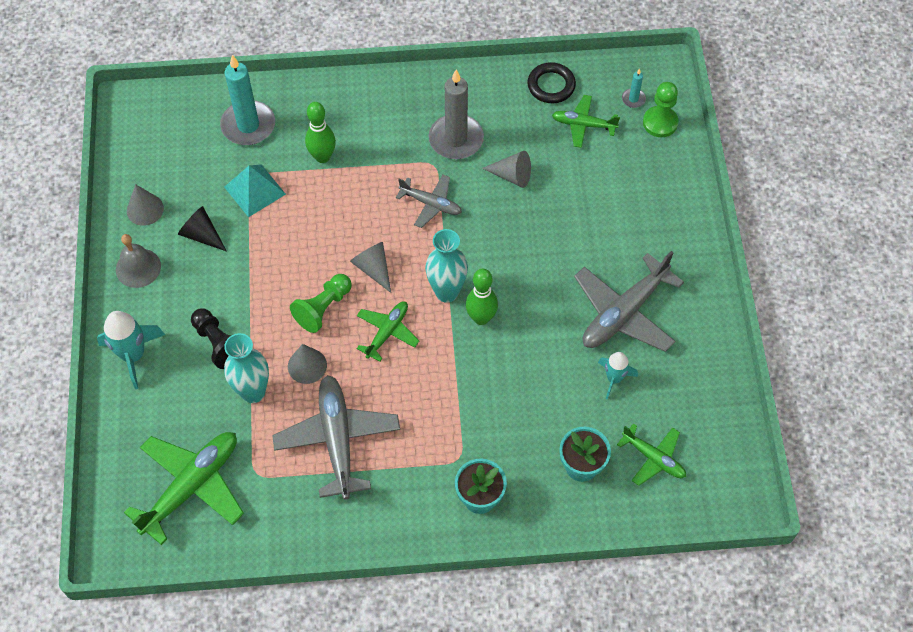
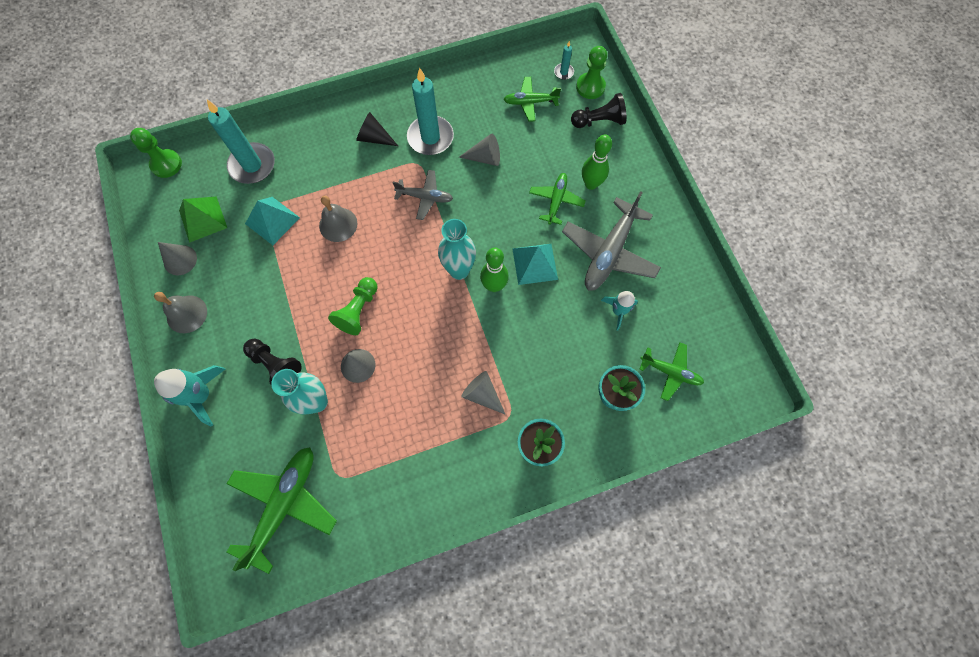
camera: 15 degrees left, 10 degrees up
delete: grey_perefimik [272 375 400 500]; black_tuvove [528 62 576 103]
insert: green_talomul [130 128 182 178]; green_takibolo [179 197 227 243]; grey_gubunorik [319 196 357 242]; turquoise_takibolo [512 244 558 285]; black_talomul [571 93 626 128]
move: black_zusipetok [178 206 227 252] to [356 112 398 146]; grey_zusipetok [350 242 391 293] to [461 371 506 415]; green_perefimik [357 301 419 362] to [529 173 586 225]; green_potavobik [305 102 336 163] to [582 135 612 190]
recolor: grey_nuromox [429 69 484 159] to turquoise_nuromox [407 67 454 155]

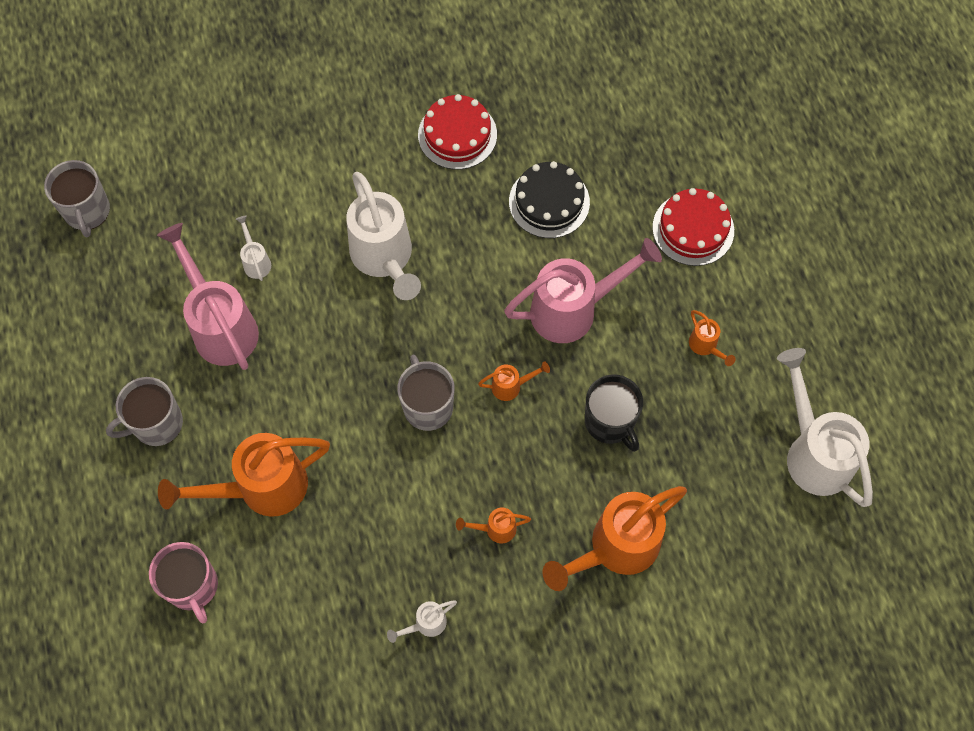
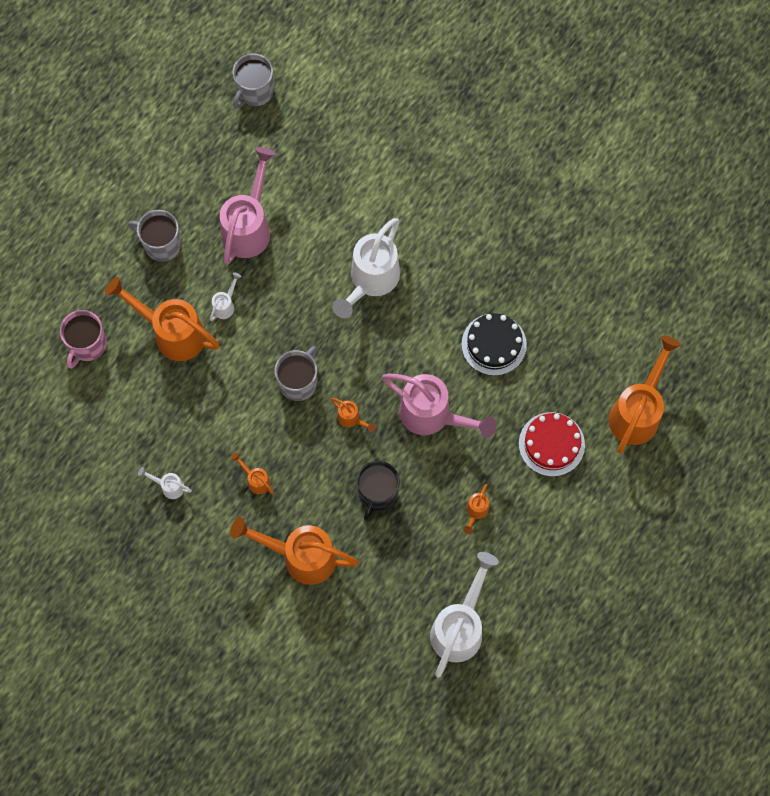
camera: 50 degrees right, 5 degrees up
delete: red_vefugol [418 94 497 169]
insert: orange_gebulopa [608 335 681 454]
move: white_gebulopa [236 216 271 281] to [210 272 241 321]

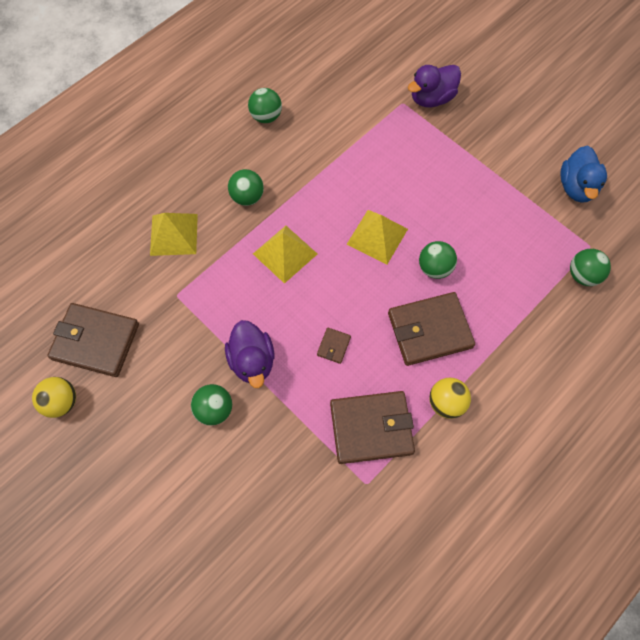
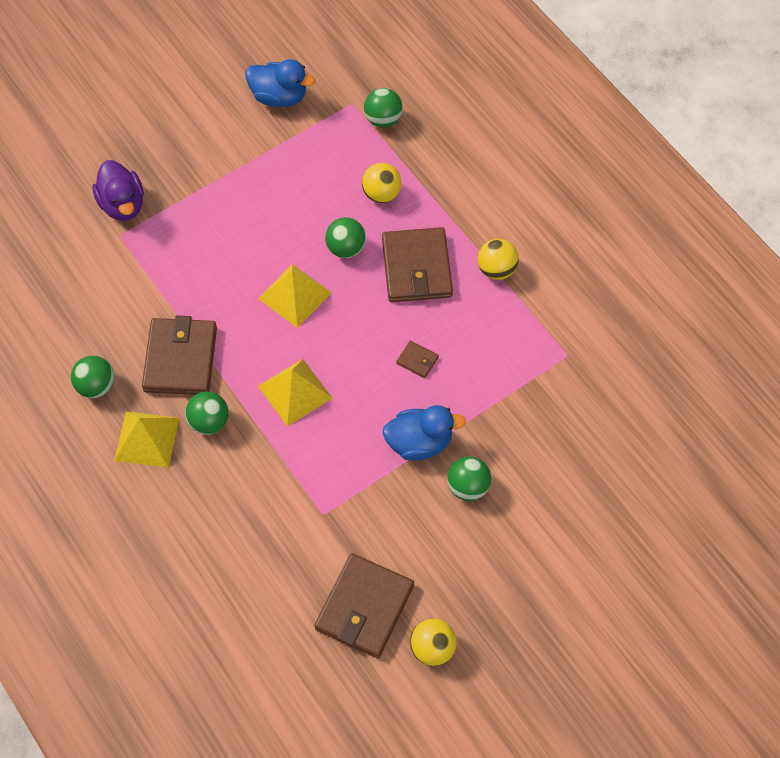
camera: 80 degrees left, 5 degrees down
insert: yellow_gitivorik [362 163 402 203]
move: yellow_takibolo [150 213 198 256] to [114 411 179 468]; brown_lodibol [330 391 415 464] to [142 316 217 395]
recolor: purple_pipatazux [225 320 274 388] to blue_pipatazux [382 405 466 460]

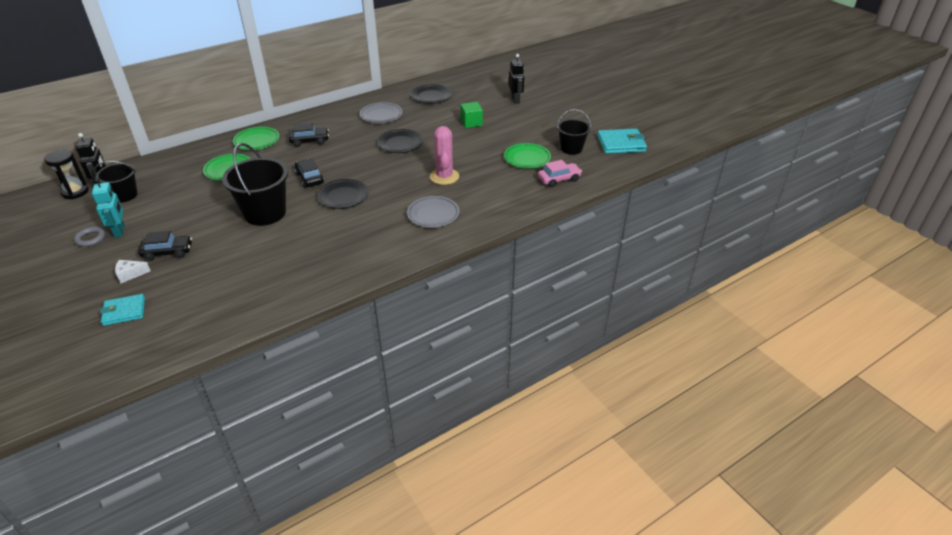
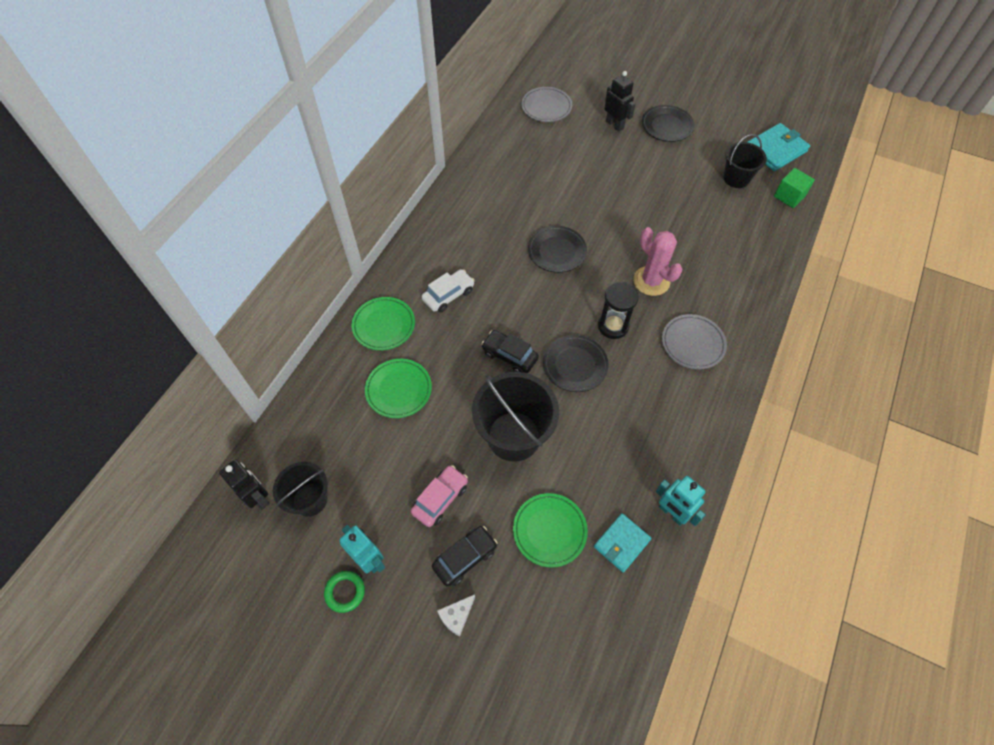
camera: 30 degrees left, 20 degrees up
insert: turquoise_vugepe [656 476 706 526]
move: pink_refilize [538 160 582 187] to [411 465 468 527]; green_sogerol [504 143 551 169] to [513 493 588 567]; grey_sogerol [360 102 402 123] to [521 87 572 122]; turquoise_lodibol [100 294 145 326] to [594 513 652 573]; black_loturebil [44 149 89 199] to [598 282 639 339]; black_sogerol [411 84 451 104] to [642 105 694 142]; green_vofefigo [461 102 483 128] to [774 168 815 208]
recolor: grey_tuvove [74 227 105 247] to green_tuvove [324 571 365 613]; black_refilize [289 123 329 147] to white_refilize [422 269 475 313]

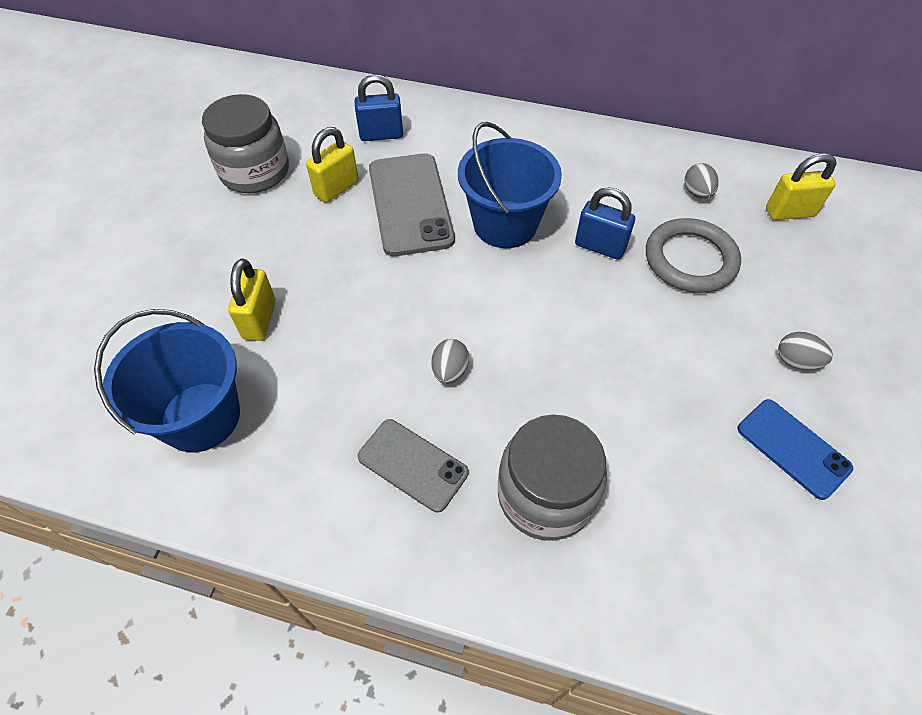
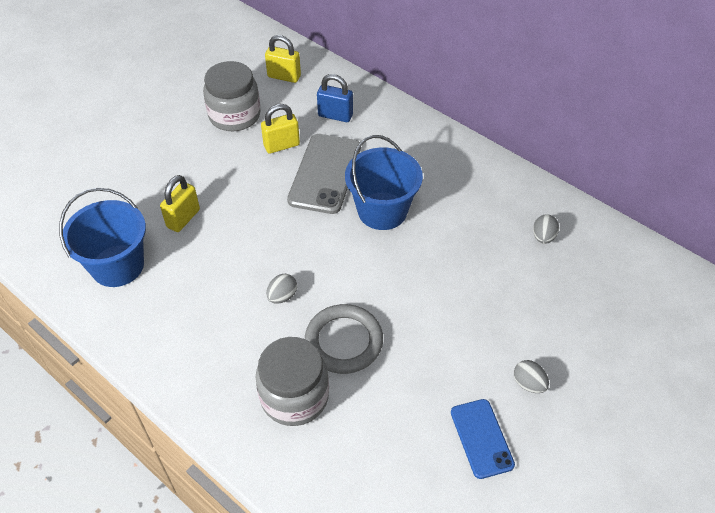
camera: 25 degrees right, 5 degrees down
delete: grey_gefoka [357 419 468 512]; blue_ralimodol [575 187 635 260]
move: yellow_ralimodol [766 153 837 220] to [265 35 301 83]; grey_tuvove [646 218 741 293] to [305 304 383 374]

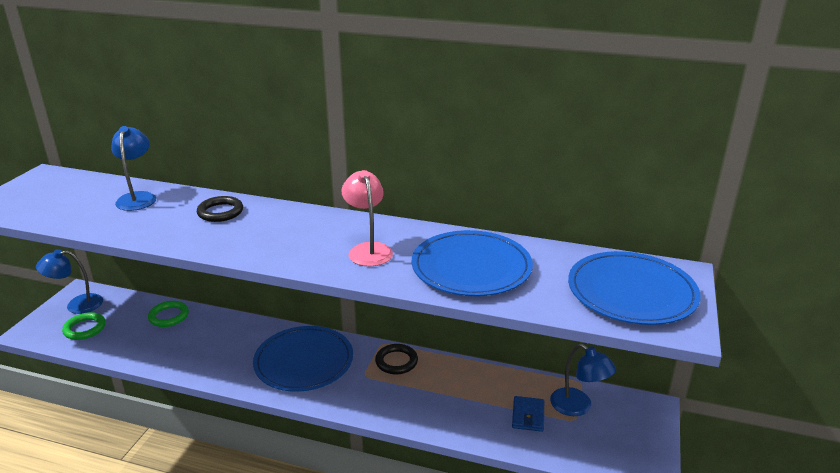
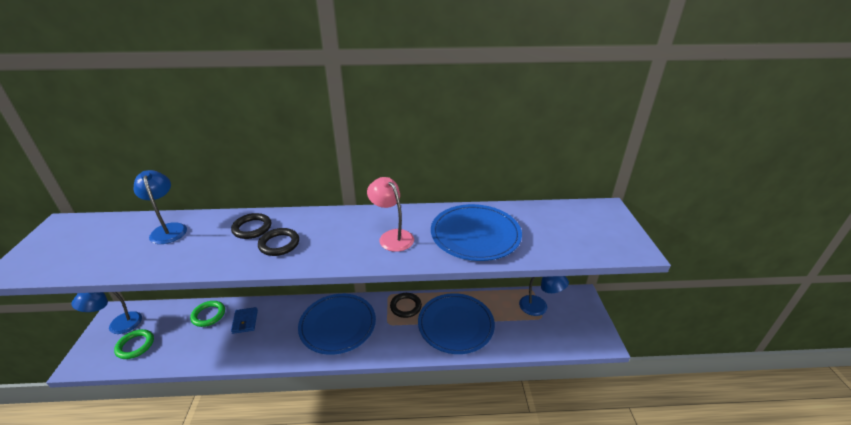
camera: 20 degrees left, 5 degrees up
insert: black_tuvove [258 228 299 256]
move: blue_lodibol [512 396 544 432] to [231 307 258 334]; blue_sogerol [568 251 701 325] to [418 293 495 354]

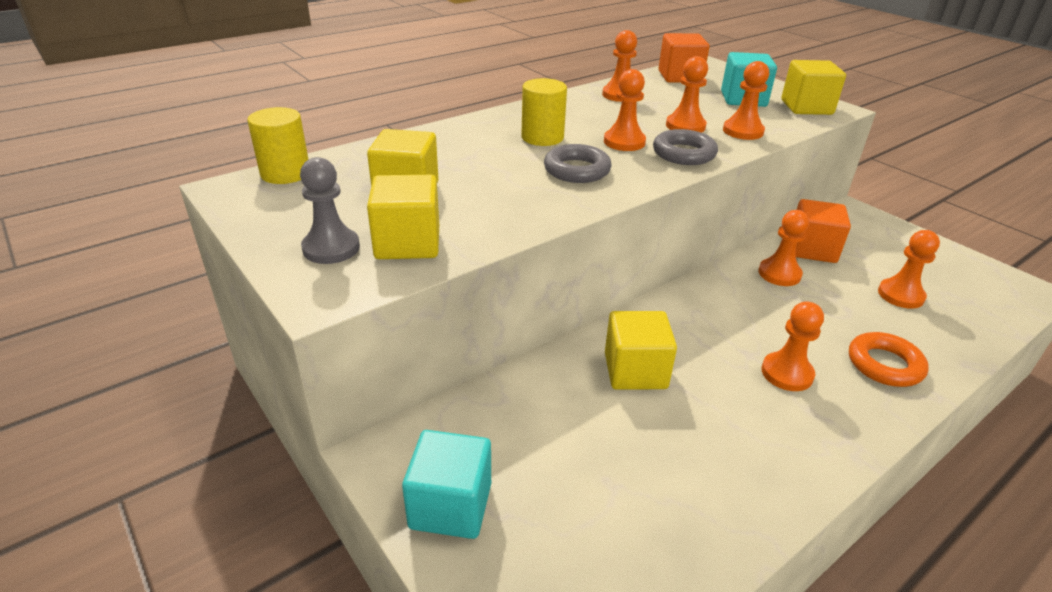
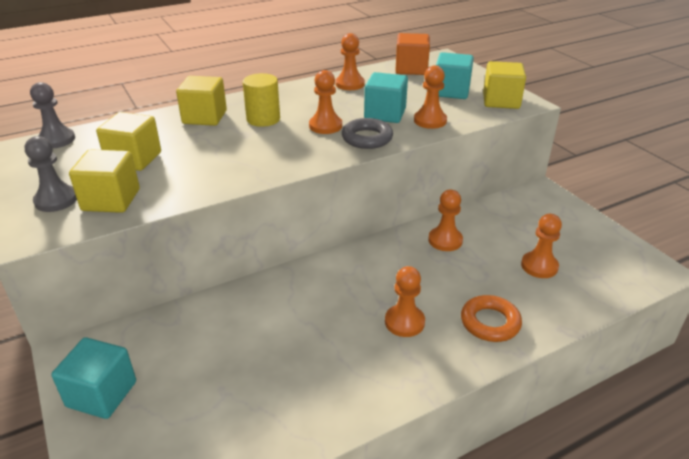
camera: 10 degrees right, 0 degrees up
delete: grey_tuvove [544 144 612 183]; orange_vofefigo [796 199 851 263]
move: yellow_vofefigo [605 311 677 390] to [176 76 227 126]
replace: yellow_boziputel [247 107 309 184] to grey_talomul [30 82 75 148]; orange_talomul [666 56 708 133] to turquoise_vofefigo [364 72 408 123]

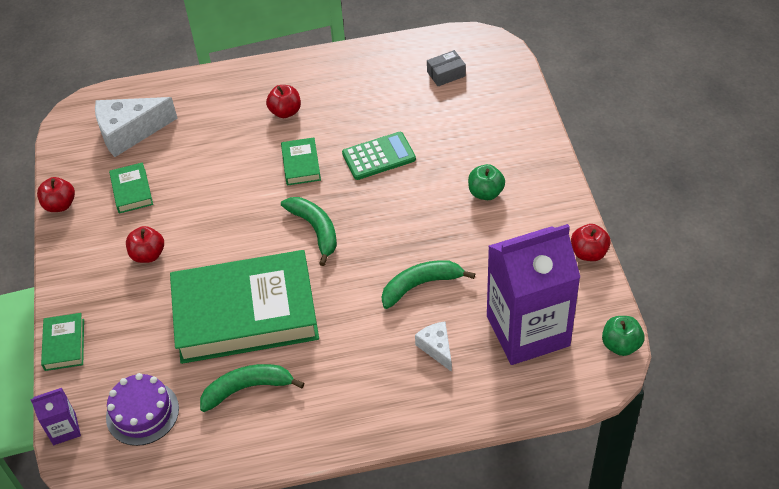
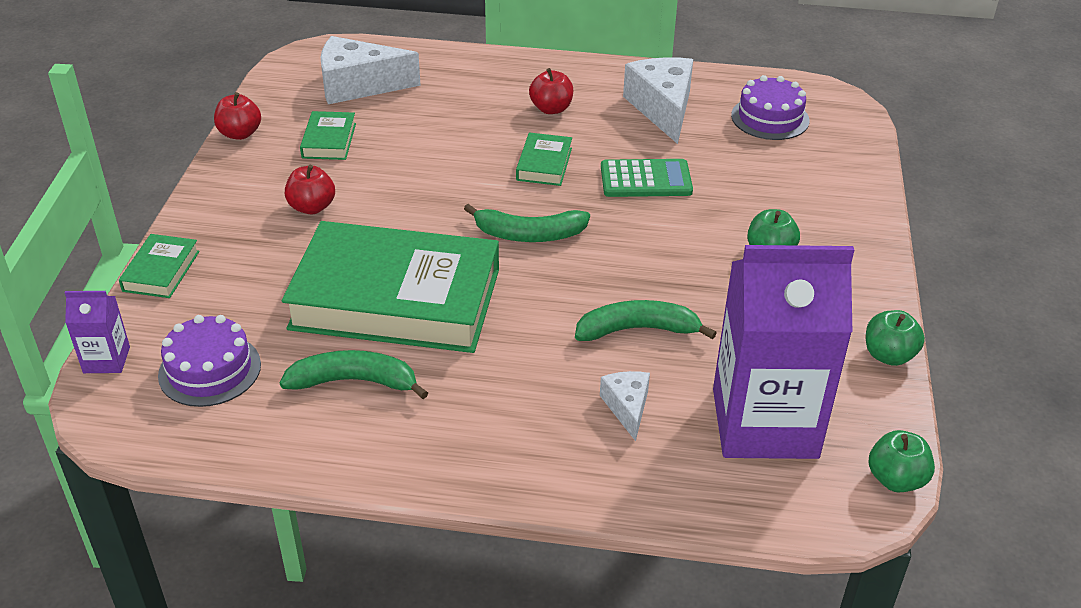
camera: 15 degrees right, 10 degrees down
insert: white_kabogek [623 57 693 144]
replace: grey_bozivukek [427 50 466 86] to purple_vefugol [731 75 809 140]
recolor: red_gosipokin [571 224 611 261] to green_gosipokin [866 310 925 366]
rotate: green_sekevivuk [281 197 337 266] = [464 204 590 242] 105 degrees clockwise

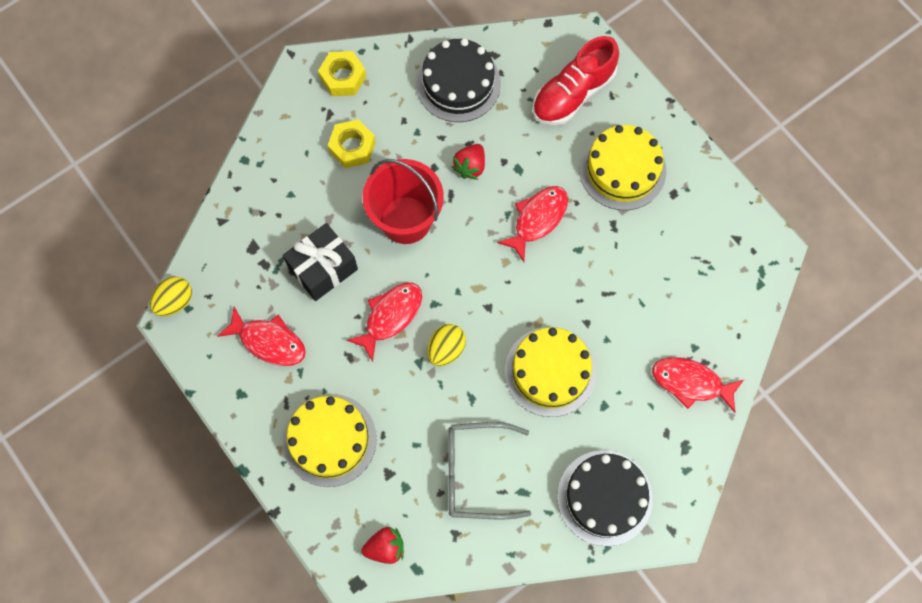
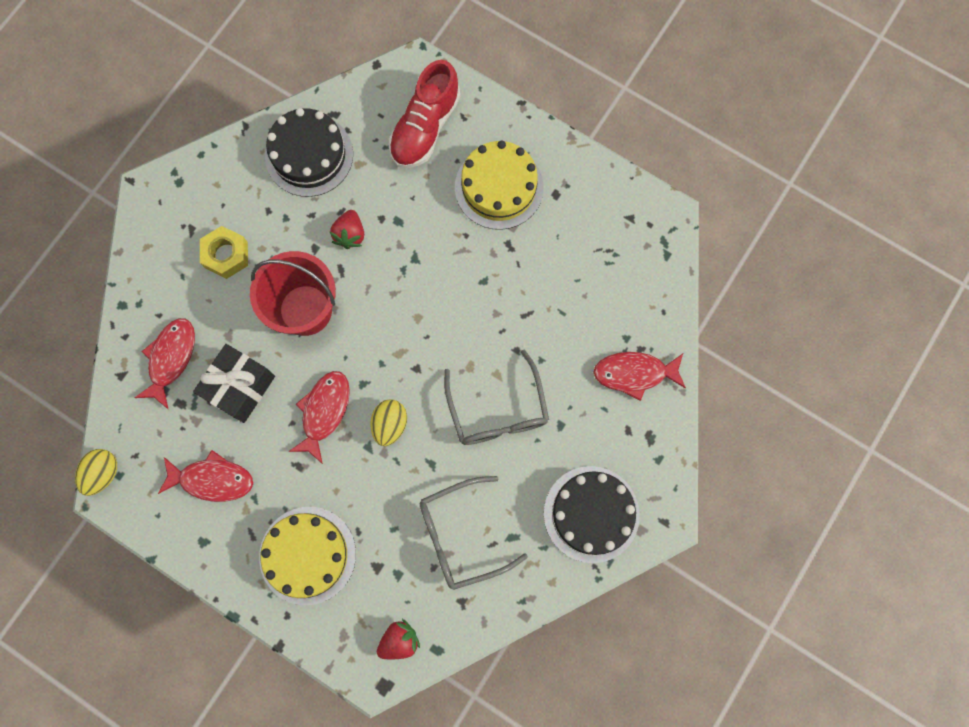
camera: 20 degrees left, 5 degrees up
delete: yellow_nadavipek [318 51 366 96]
move: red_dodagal [497 186 568 262] to [135 318 195 409]
replace: yellow_vefugol [505 327 596 417] to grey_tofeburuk [444 350 549 445]

